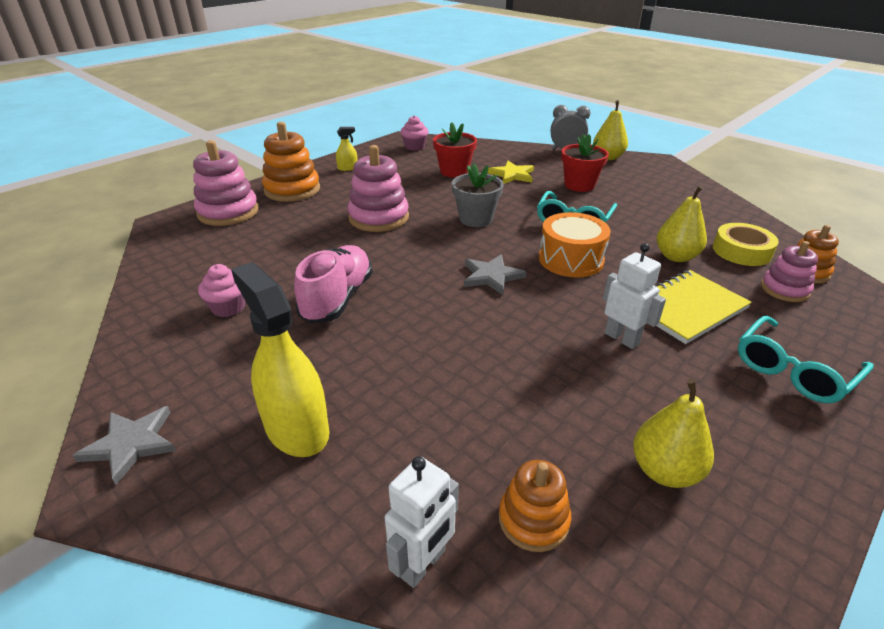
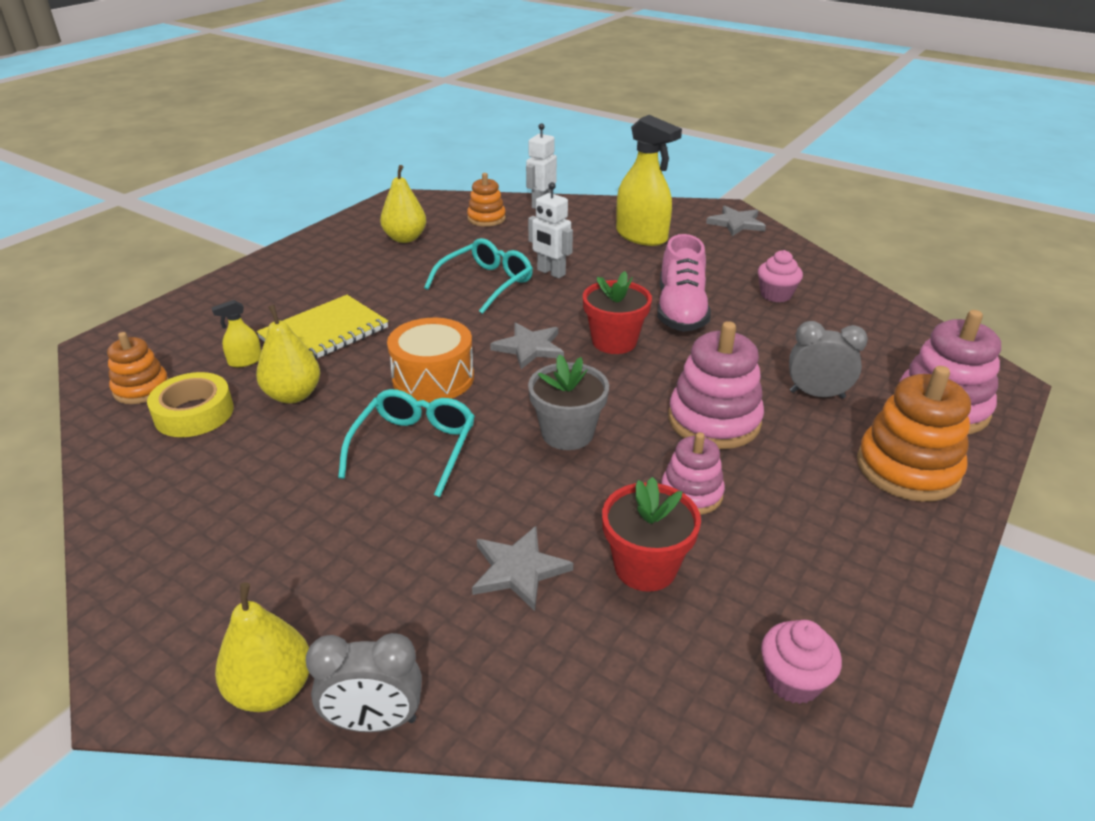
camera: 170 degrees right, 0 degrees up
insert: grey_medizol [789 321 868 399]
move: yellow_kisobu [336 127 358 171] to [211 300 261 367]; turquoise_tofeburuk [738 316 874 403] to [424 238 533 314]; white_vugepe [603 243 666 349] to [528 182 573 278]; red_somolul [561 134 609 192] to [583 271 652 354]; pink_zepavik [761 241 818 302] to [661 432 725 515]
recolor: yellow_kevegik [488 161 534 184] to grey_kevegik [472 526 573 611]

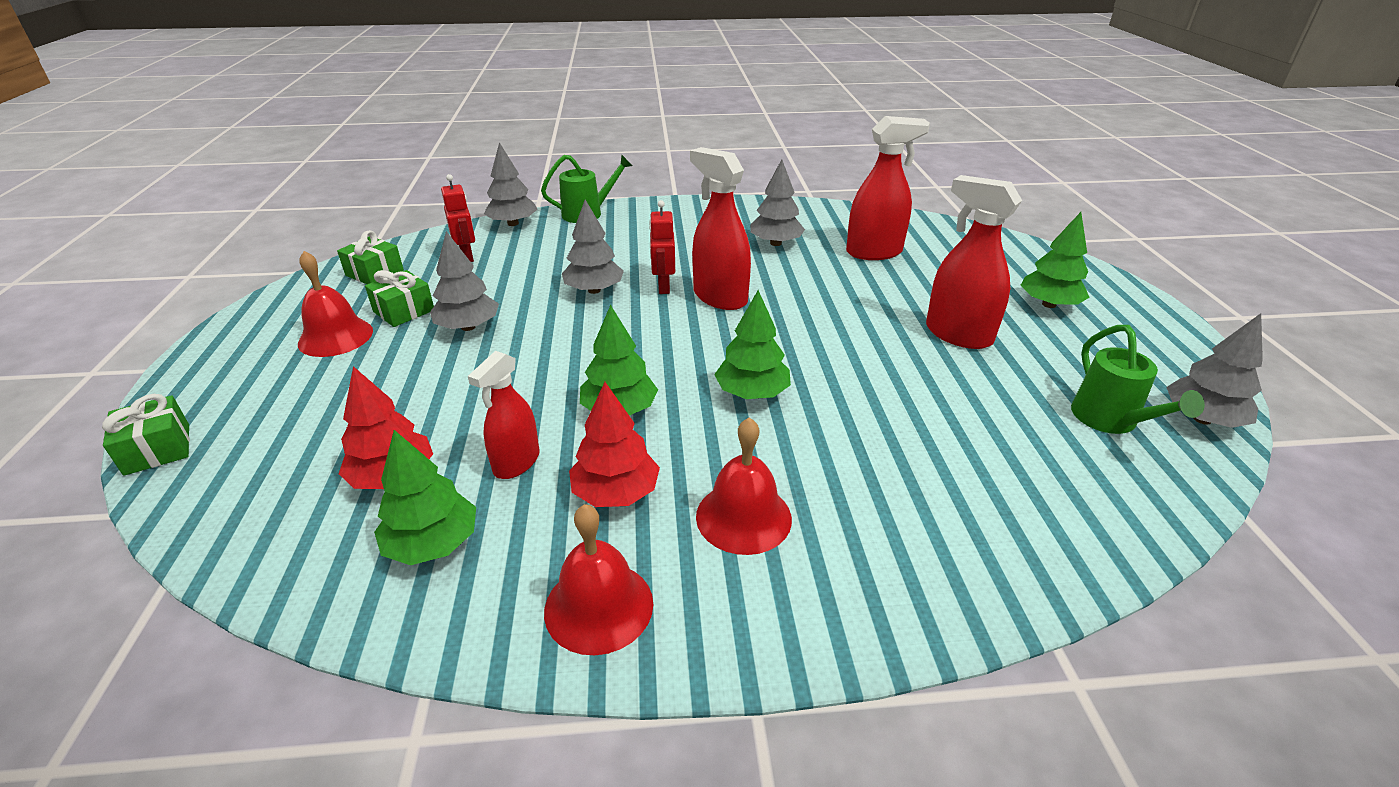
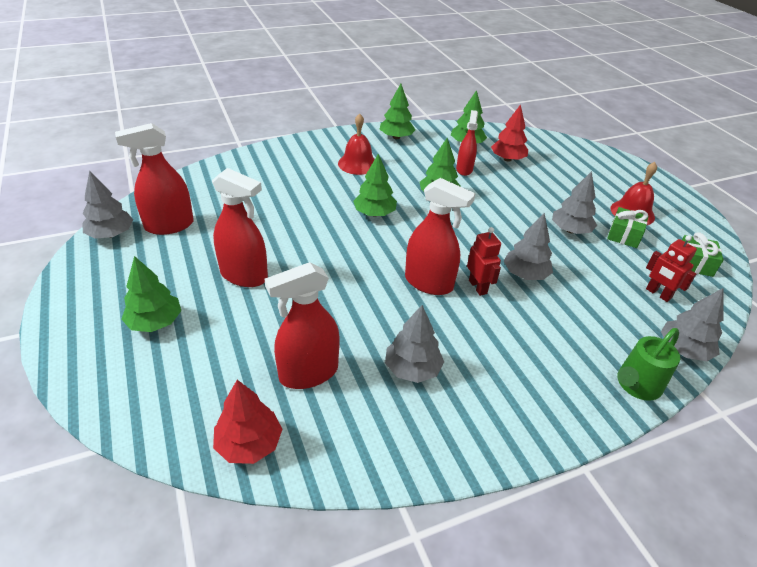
camera: 160 degrees right, 5 degrees up
delete: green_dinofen [102 394 190 476]
move: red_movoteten [569 382 660 507] to [213 380 283 464]
replace: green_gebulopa [1071 325 1205 434] to red_kisobu [115 123 194 235]; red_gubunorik [544 504 653 655] to green_movoteten [379 84 415 139]

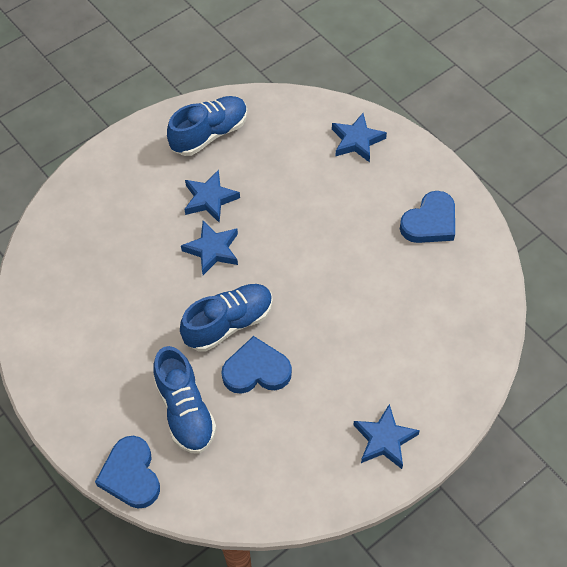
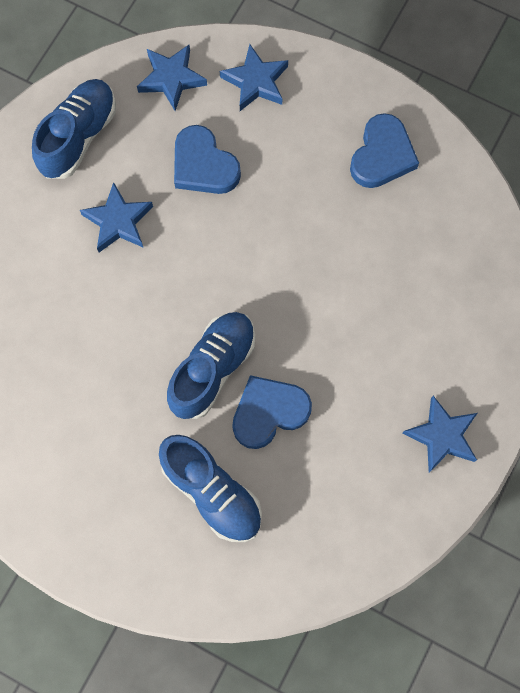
camera: 25 degrees left, 15 degrees up
move: blue_kevegik [181 221 238 275] to [137 45 207 111]; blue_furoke [95 436 160 508] to [174 125 241 194]

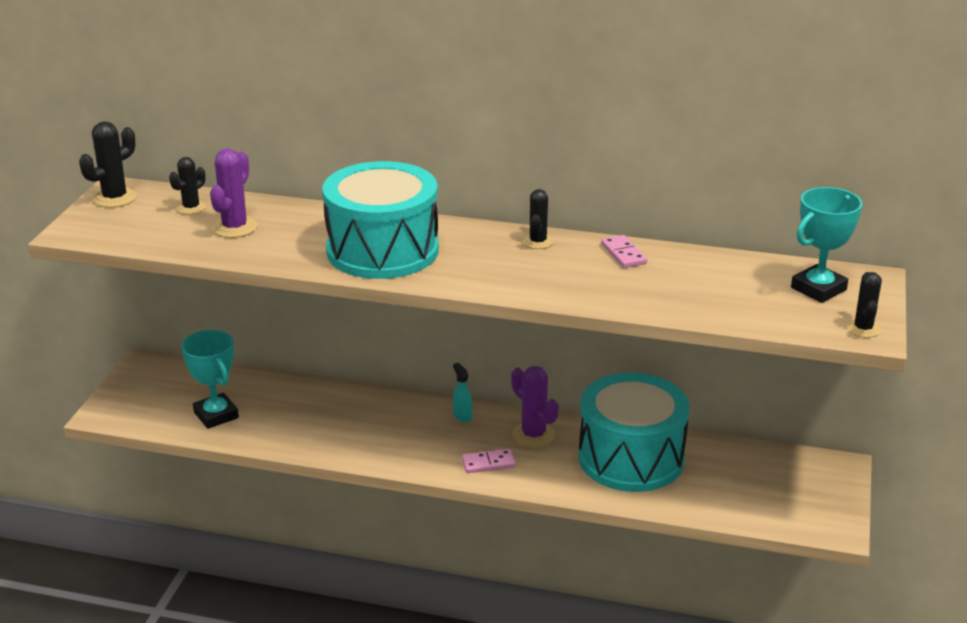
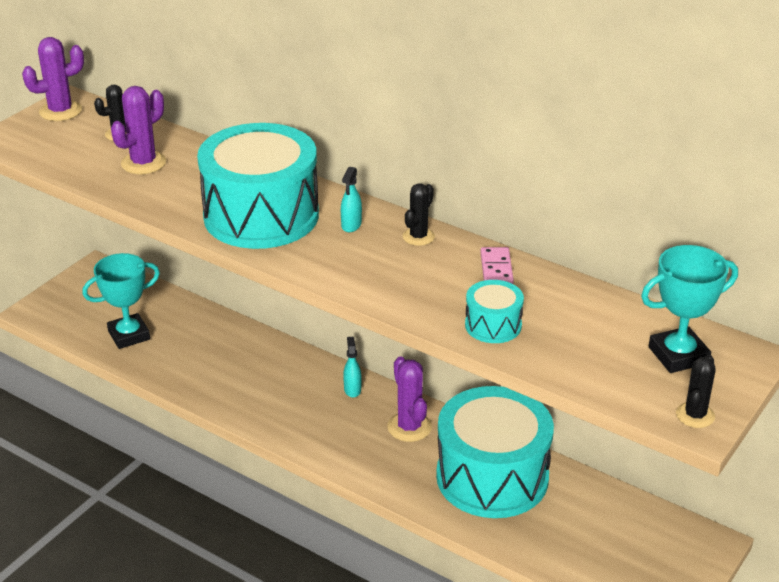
camera: 20 degrees right, 5 degrees up
delete: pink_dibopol [462 449 516 473]
insert: turquoise_kisobu [341 167 362 232]; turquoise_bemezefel [465 280 524 343]
recolor: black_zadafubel [79 121 137 208] to purple_zadafubel [22 37 84 121]
rotate: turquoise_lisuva [181 330 239 429] = [82 253 160 349] 75 degrees clockwise

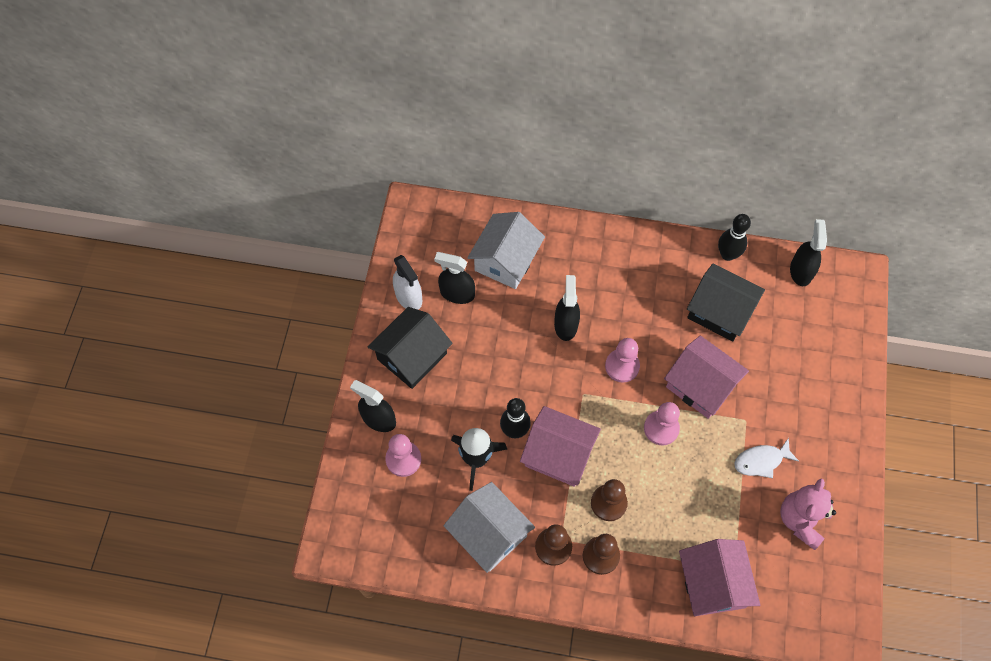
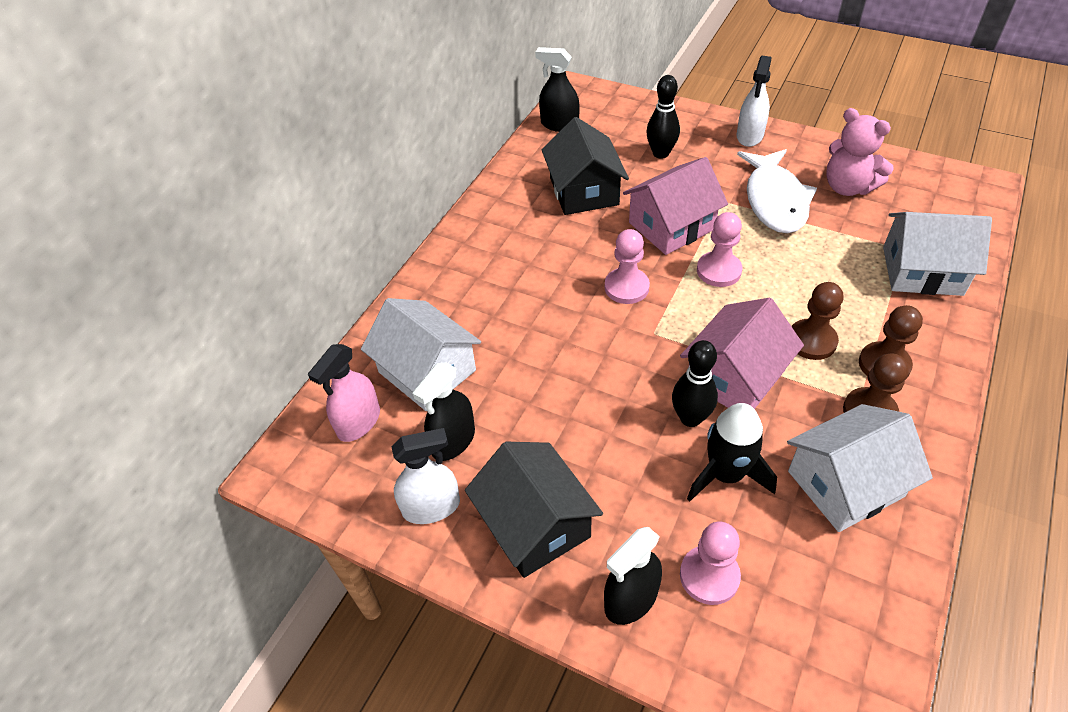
camera: 70 degrees left, 15 degrees down
delete: black_kisobu [554 275 580 341]
insert: pink_kisobu [308 344 380 442]; white_kisobu [737 56 771 147]
move: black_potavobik [718 214 751 261] to [646 75 680 159]
recolor: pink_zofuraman [679 539 760 616] to white_zofuraman [883 212 992 296]
rotate: black_zofuraman [687 263 765 342] = [542 117 629 215] 60 degrees counterclockwise
resize: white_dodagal [734 438 799 478] = [737 149 817 233] x1.74

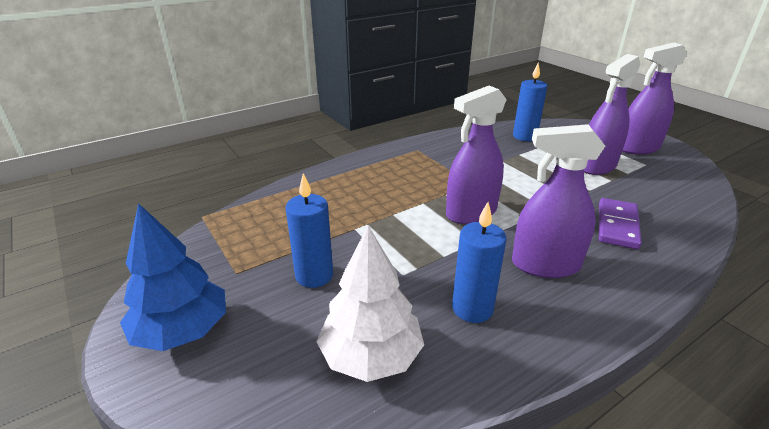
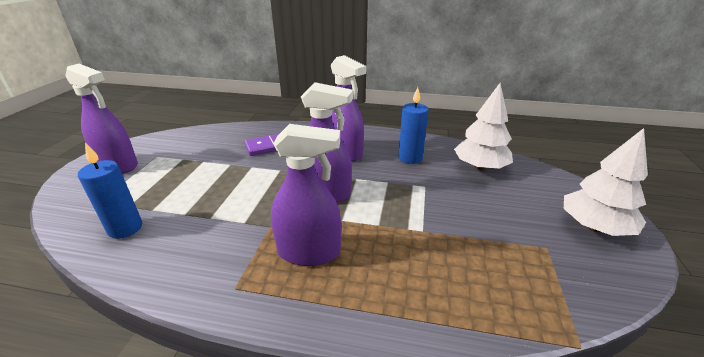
camera: 135 degrees left, 0 degrees up
delete: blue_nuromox [286 173 333 288]
move: purple_kisobu [584 54 640 175] to [271 124 341 266]
recolor: blue_movoteten [120 203 226 351] to white_movoteten [564 128 648 236]

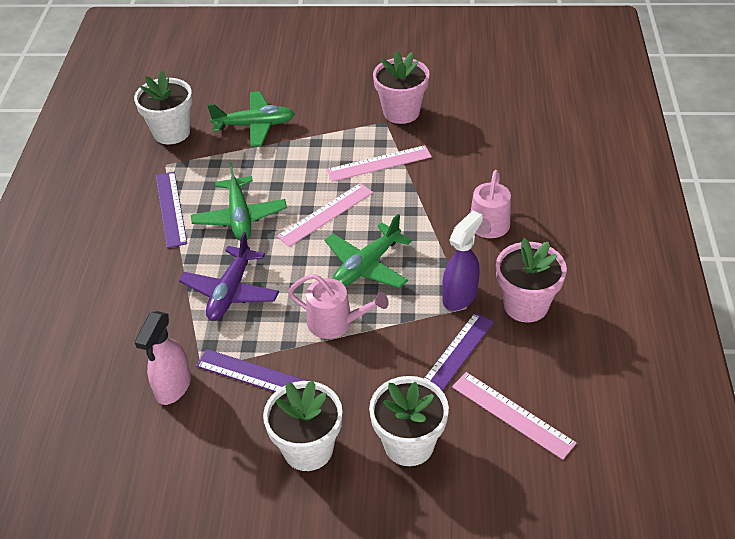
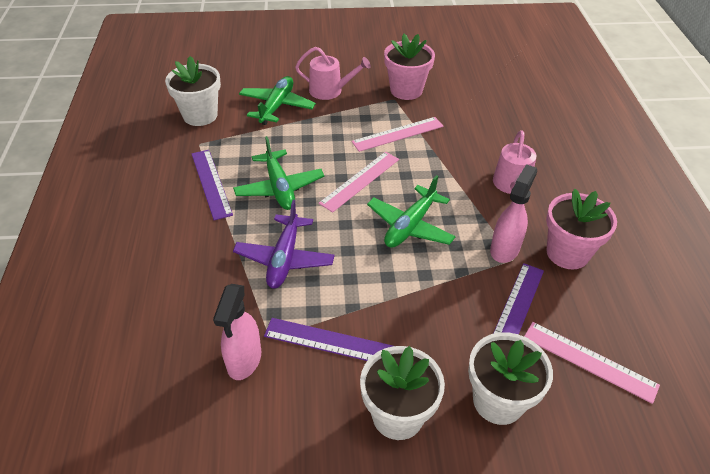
camera: 10 degrees left, 0 degrees up
move: pink_gebulopa [288 274 389 339] to [295 47 371 100]
recolor: purple_kisobu [442 210 483 311] to pink_kisobu [490 164 537 263]
rotate: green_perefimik [207 91 295 147] = [239 76 316 125] 60 degrees counterclockwise

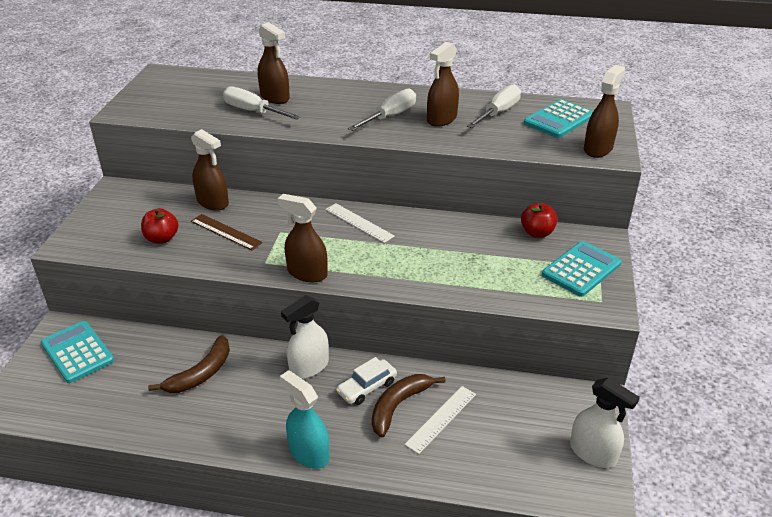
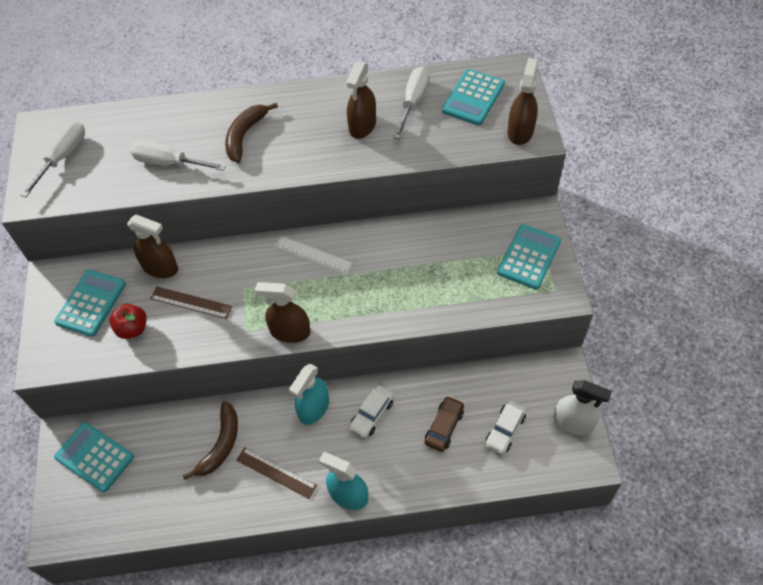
camera: 15 degrees left, 20 degrees up
delete: brown_kisobu [257 22 290 104]; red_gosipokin [521 203 557 238]
insert: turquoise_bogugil [54 270 126 337]; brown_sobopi [236 447 317 499]; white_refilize [485 400 527 454]
move: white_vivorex [348 89 416 131] to [21 121 85 197]; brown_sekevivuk [372 374 446 437] to [225 103 278 163]
replace: white_sobopi [404 386 476 454] to brown_refilize [425 396 464 452]
recolor: white_kisobu [281 295 329 379] to turquoise_kisobu [289 364 329 425]

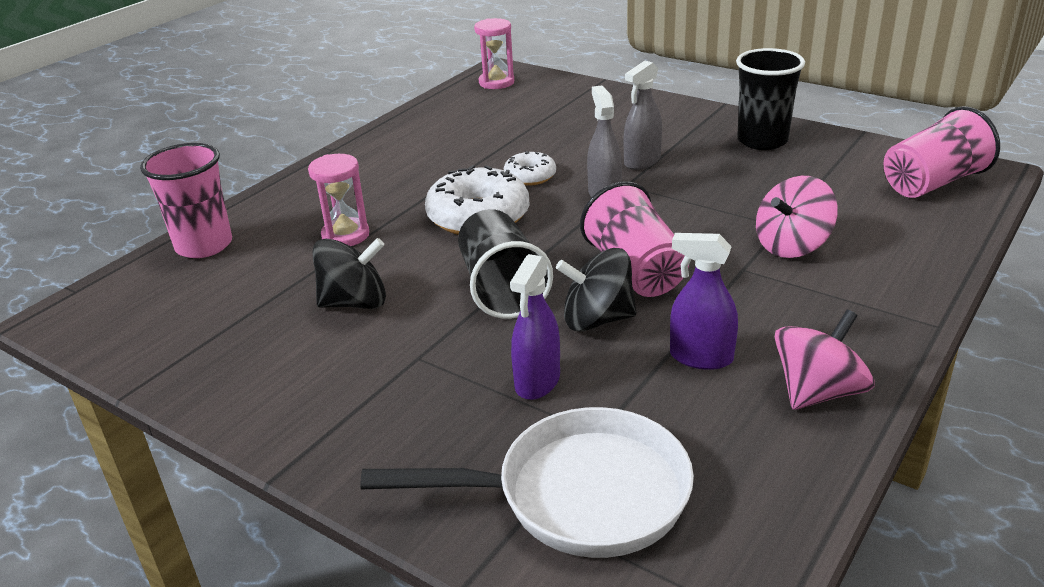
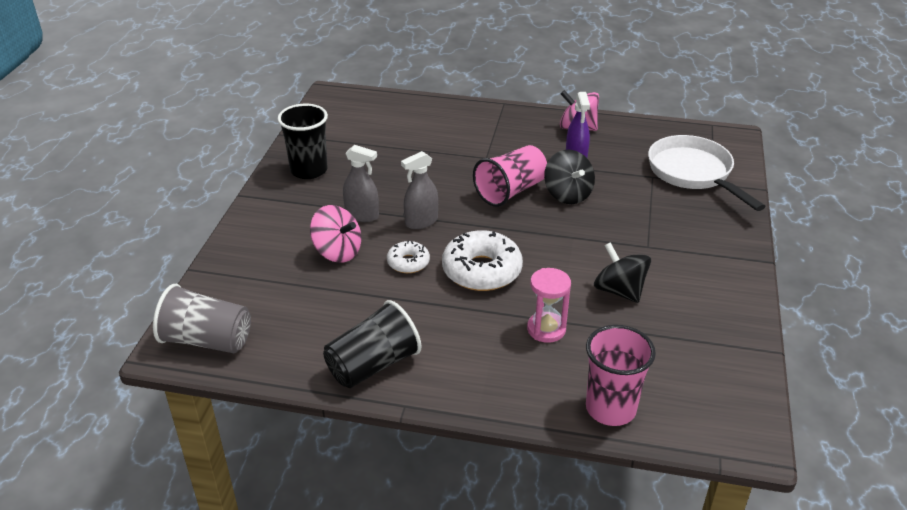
camera: 115 degrees left, 5 degrees up
delete: purple_kisobu [510 254 560 400]; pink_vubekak [883 106 1000 198]
move: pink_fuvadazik [756 176 838 258] to [310 205 361 263]; black_vubekak [458 209 553 319] to [323 300 422 388]
replace: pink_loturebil [474 18 514 89] to grey_vubekak [153 284 251 353]

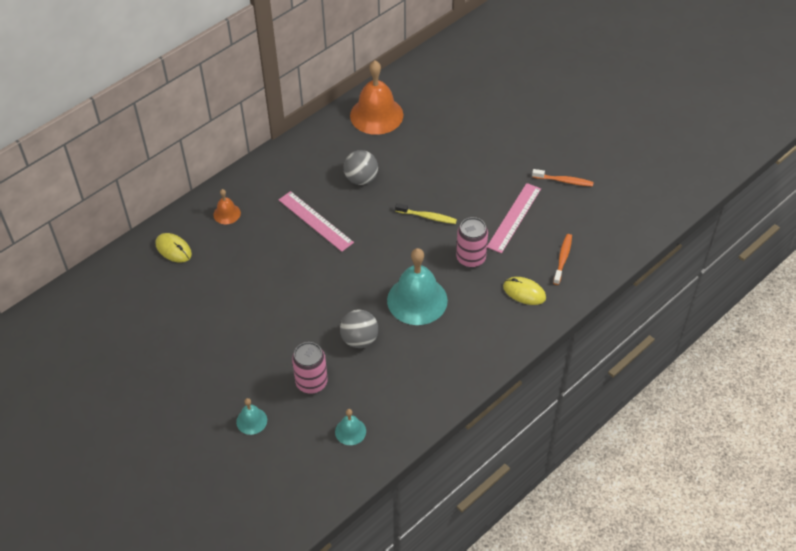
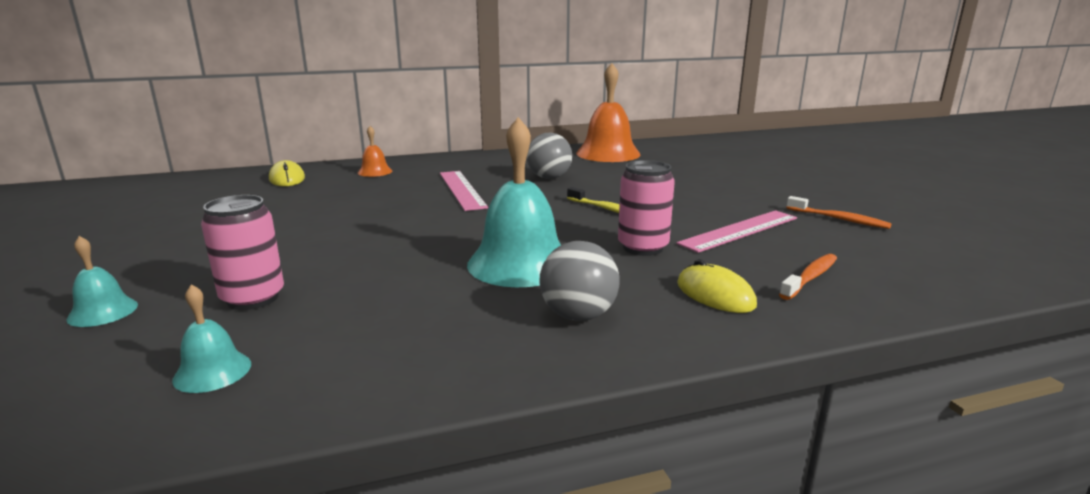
camera: 25 degrees right, 30 degrees down
move: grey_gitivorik [340 310 378 348] to [539 241 619 321]

